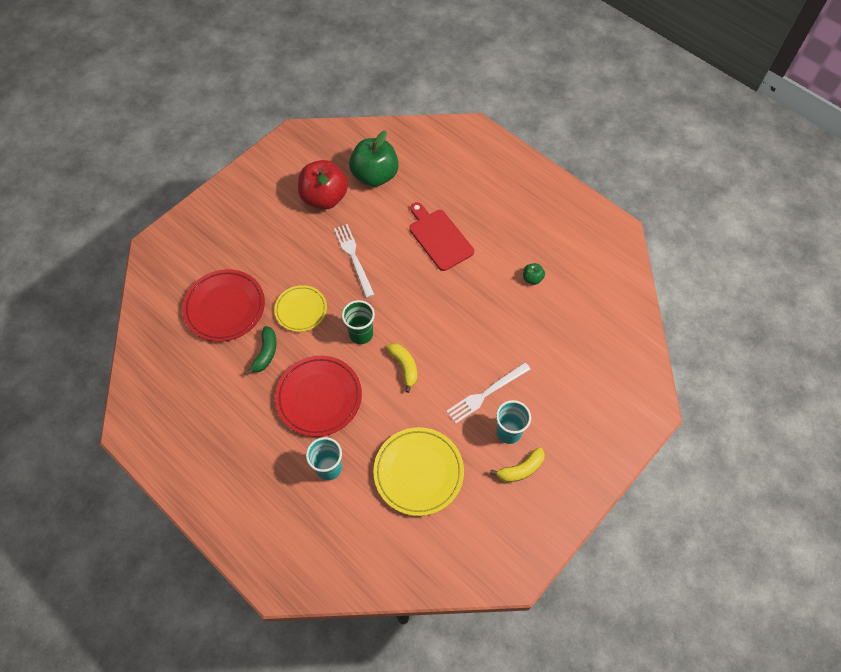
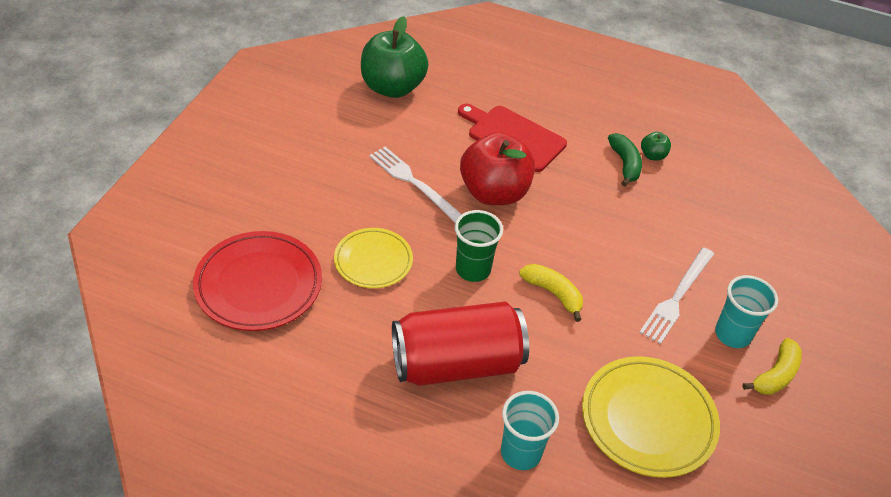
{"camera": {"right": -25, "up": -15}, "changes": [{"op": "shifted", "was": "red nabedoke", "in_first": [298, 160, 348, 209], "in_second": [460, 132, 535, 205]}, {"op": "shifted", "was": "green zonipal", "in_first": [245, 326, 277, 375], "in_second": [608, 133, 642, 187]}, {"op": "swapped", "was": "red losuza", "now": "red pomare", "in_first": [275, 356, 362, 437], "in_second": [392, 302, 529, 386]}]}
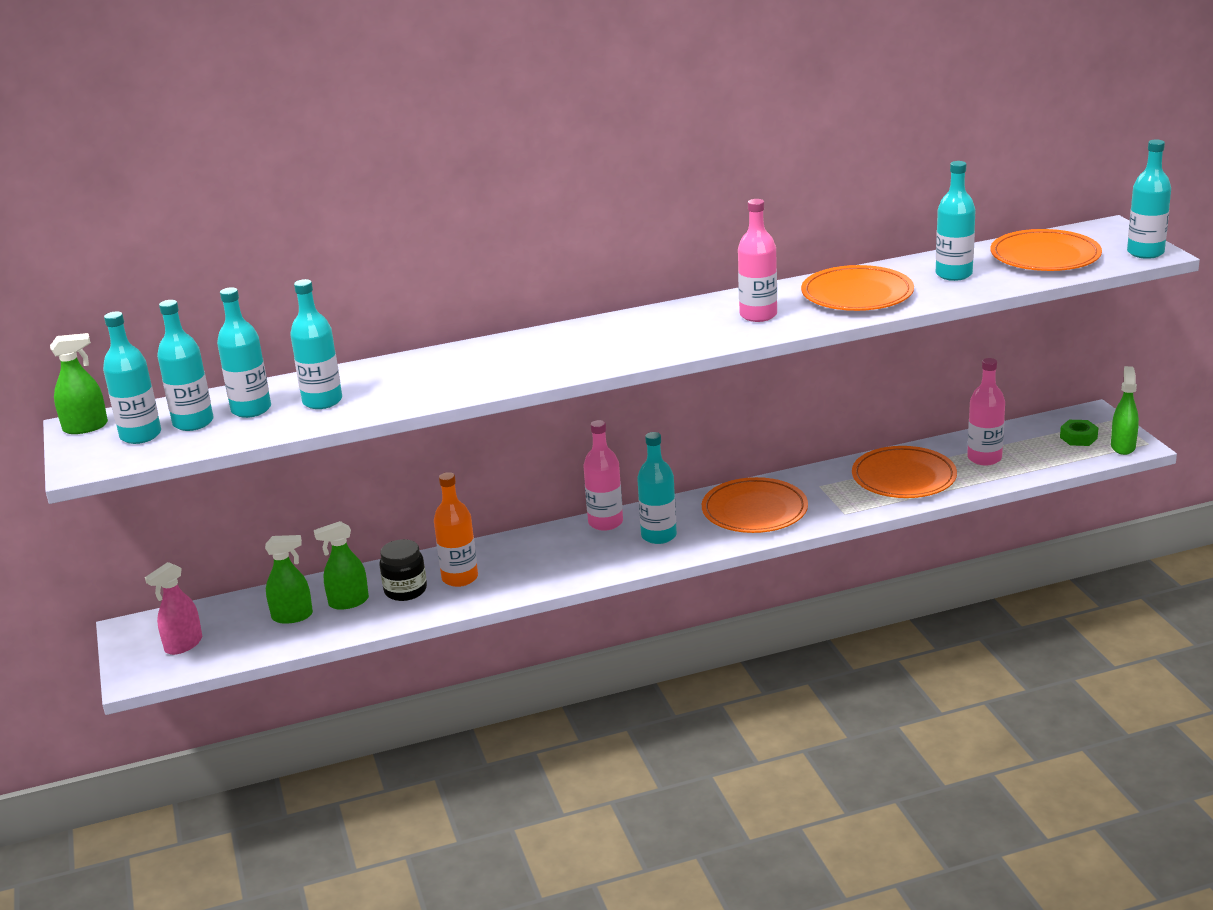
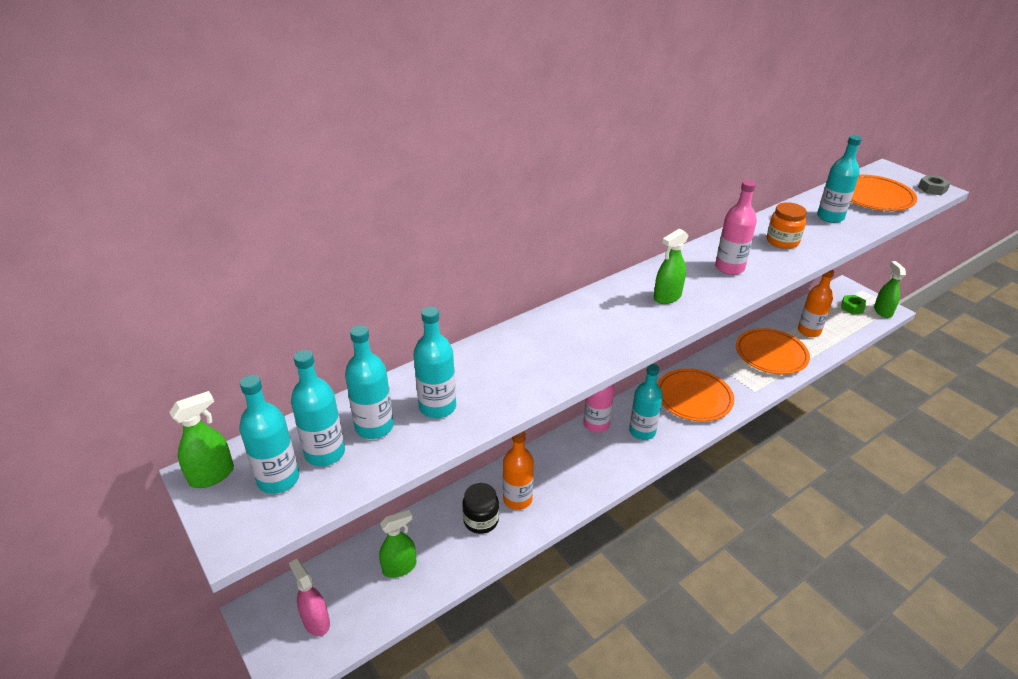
{"camera": {"right": -20, "up": 10}, "changes": [{"op": "swapped", "was": "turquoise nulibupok", "now": "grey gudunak", "in_first": [1127, 140, 1171, 259], "in_second": [918, 175, 951, 195]}, {"op": "swapped", "was": "orange losuza", "now": "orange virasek", "in_first": [801, 265, 914, 311], "in_second": [767, 202, 807, 249]}, {"op": "repainted", "was": "pink nulibupok", "now": "orange nulibupok", "in_first": [967, 358, 1005, 465], "in_second": [798, 269, 834, 337]}, {"op": "shifted", "was": "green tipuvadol", "in_first": [314, 521, 369, 610], "in_second": [654, 229, 689, 304]}, {"op": "rotated", "was": "pink tipuvadol", "in_first": [145, 562, 202, 655], "in_second": [289, 559, 330, 636], "clockwise": 120}]}
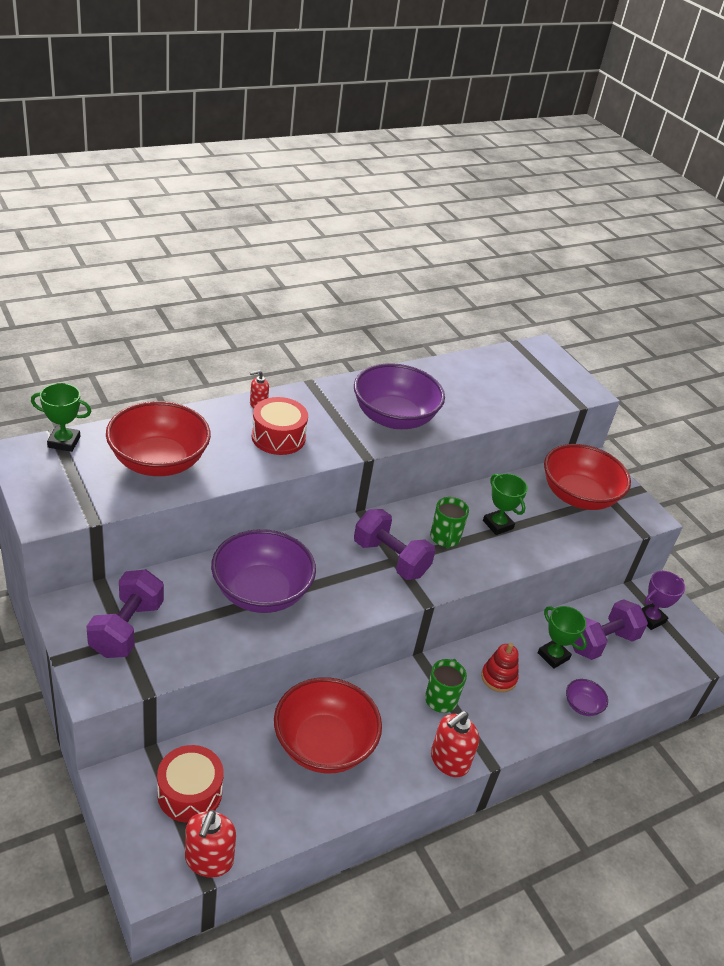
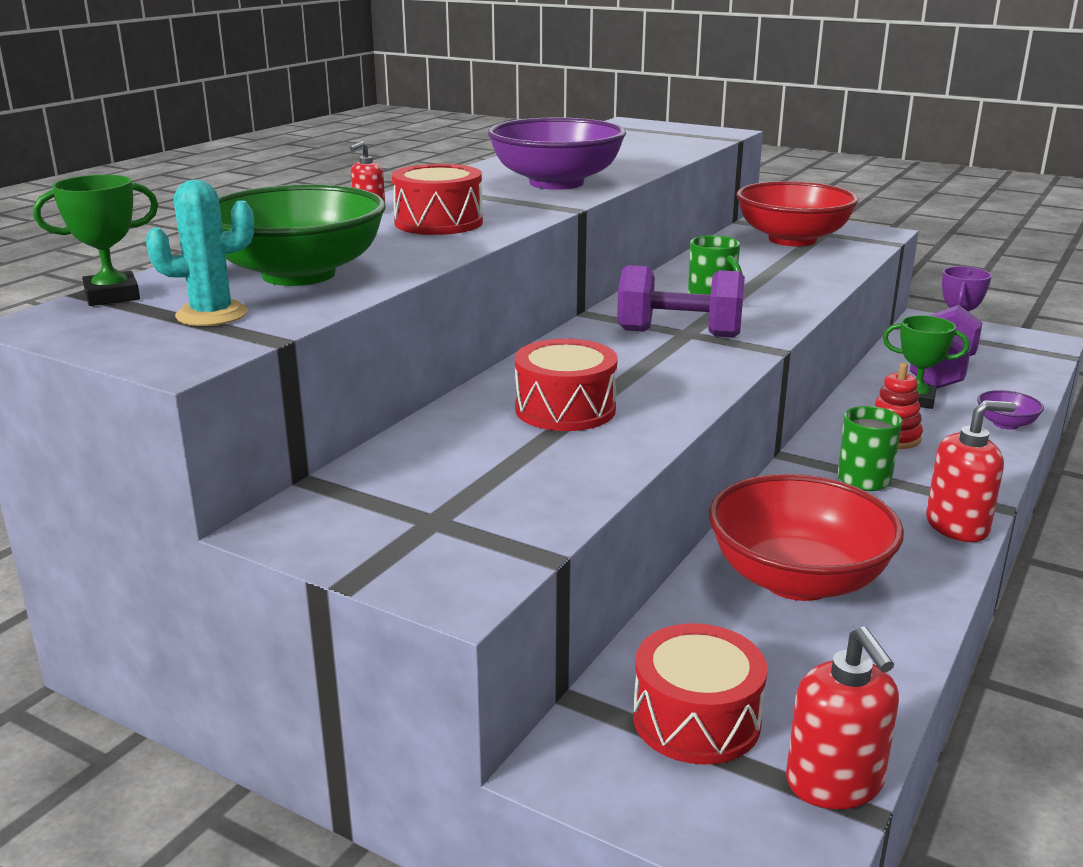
{"camera": {"right": -25, "up": -15}, "changes": [{"op": "repainted", "was": "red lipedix", "now": "green lipedix", "in_first": [106, 401, 211, 476], "in_second": [218, 184, 386, 286]}, {"op": "gone", "was": "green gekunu", "in_first": [483, 473, 528, 535]}, {"op": "swapped", "was": "purple lipedix", "now": "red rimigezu", "in_first": [211, 529, 316, 613], "in_second": [515, 339, 618, 431]}, {"op": "gone", "was": "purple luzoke", "in_first": [86, 569, 164, 658]}, {"op": "rotated", "was": "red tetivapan", "in_first": [431, 711, 479, 777], "in_second": [926, 400, 1016, 542], "clockwise": -120}, {"op": "new", "now": "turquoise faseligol", "in_second": [146, 180, 254, 326]}]}
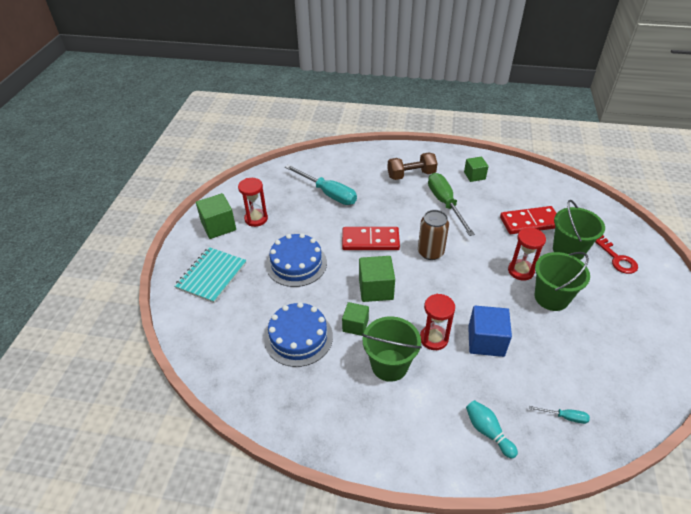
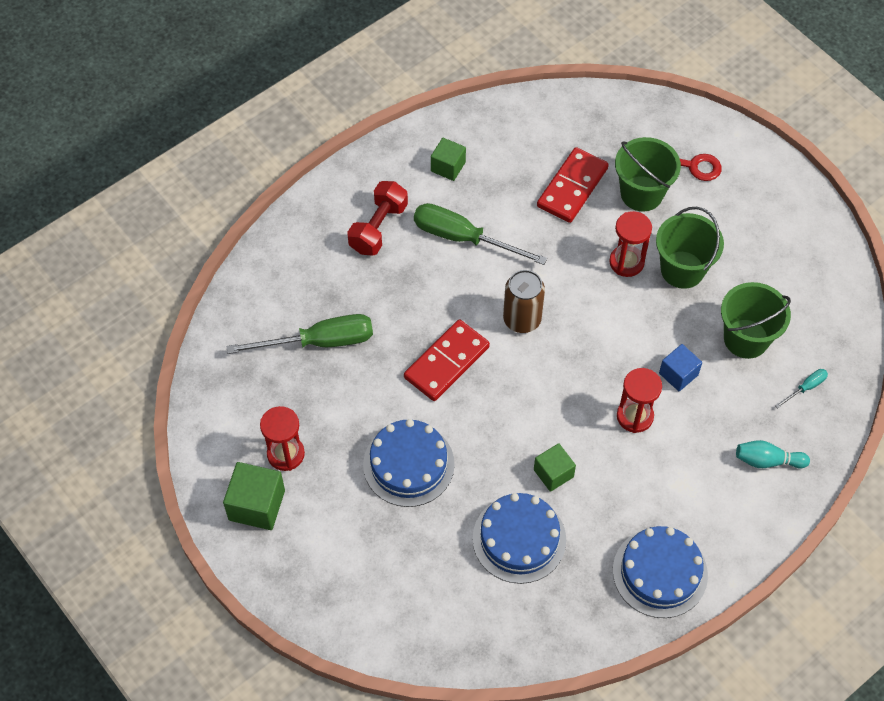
{"camera": {"right": -50, "up": 15}, "changes": [{"op": "repainted", "was": "brown luzoke", "now": "red luzoke", "in_first": [387, 153, 437, 180], "in_second": [347, 181, 408, 256]}, {"op": "repainted", "was": "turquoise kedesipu", "now": "green kedesipu", "in_first": [285, 165, 357, 205], "in_second": [226, 314, 373, 354]}, {"op": "gone", "was": "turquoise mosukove", "in_first": [175, 247, 247, 303]}, {"op": "gone", "was": "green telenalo", "in_first": [359, 256, 395, 302]}, {"op": "scaled", "was": "blue telenalo", "in_first": [468, 306, 512, 357], "in_second": [659, 344, 702, 391], "ratio": 0.65}, {"op": "shifted", "was": "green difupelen", "in_first": [362, 316, 422, 382], "in_second": [721, 282, 791, 359]}, {"op": "new", "now": "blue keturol", "in_second": [613, 526, 708, 618]}]}
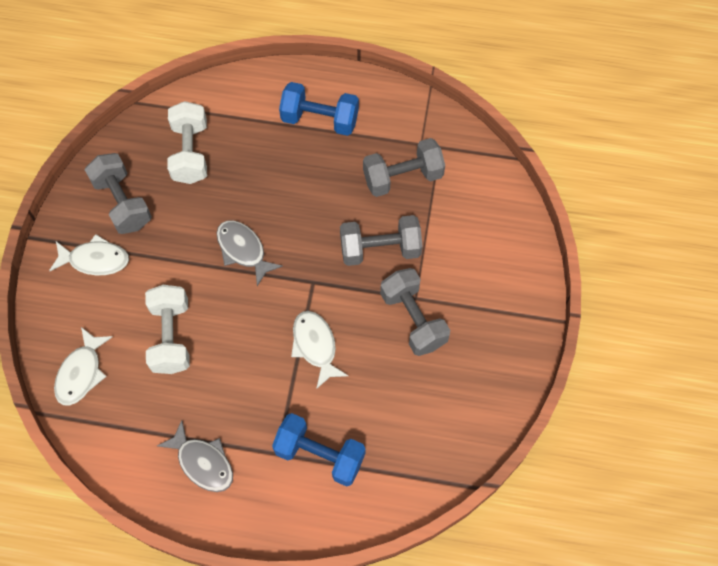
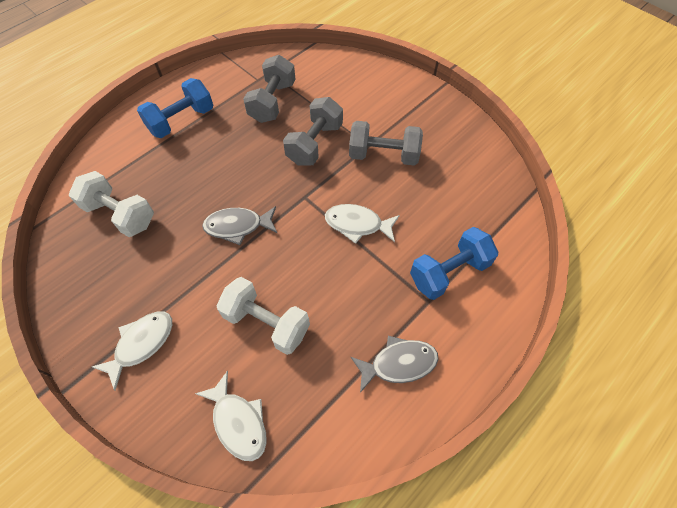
{"camera": {"right": -55, "up": -5}, "changes": [{"op": "gone", "was": "grey luzoke", "in_first": [85, 153, 152, 234]}]}
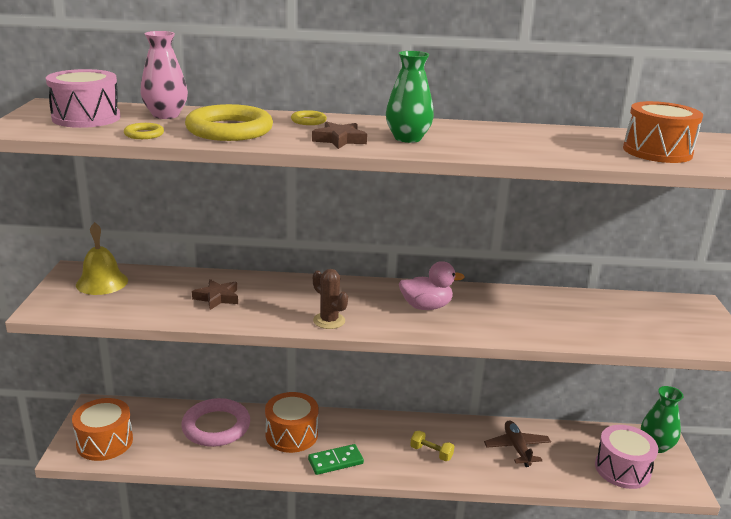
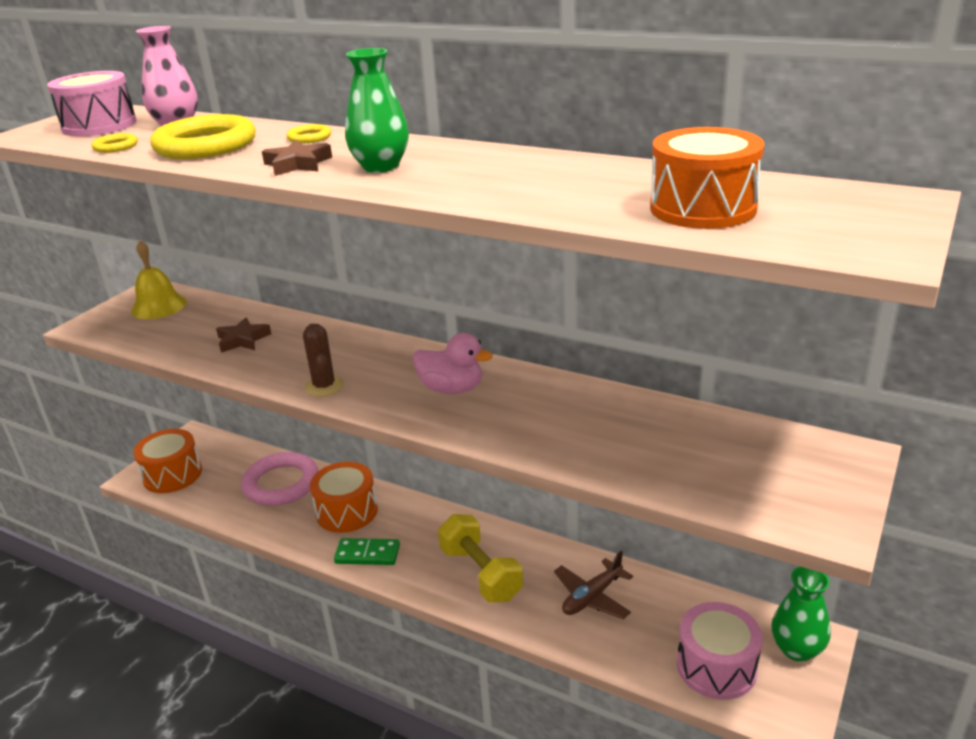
{"camera": {"right": 30, "up": 5}, "changes": [{"op": "rotated", "was": "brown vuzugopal", "in_first": [484, 420, 551, 467], "in_second": [554, 551, 633, 619], "clockwise": -150}, {"op": "scaled", "was": "yellow luzoke", "in_first": [410, 430, 454, 461], "in_second": [438, 514, 523, 602], "ratio": 1.9}]}
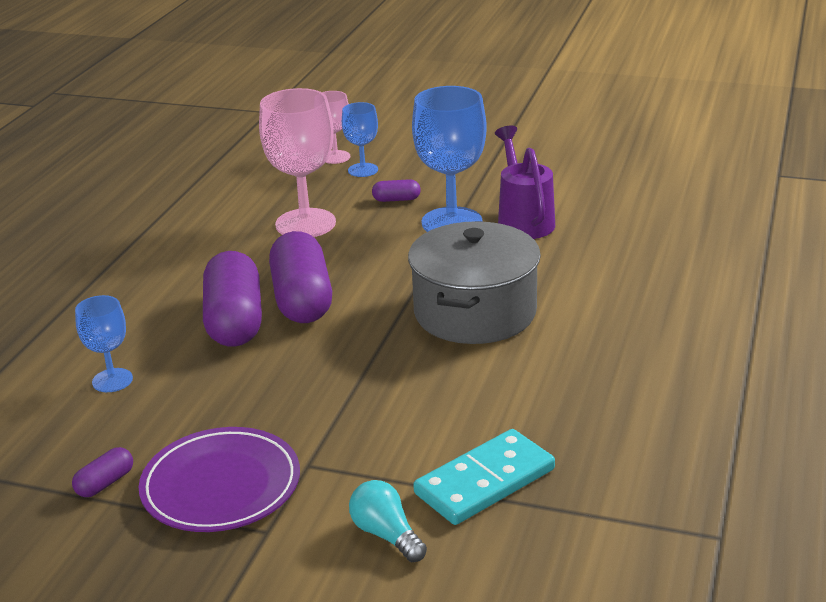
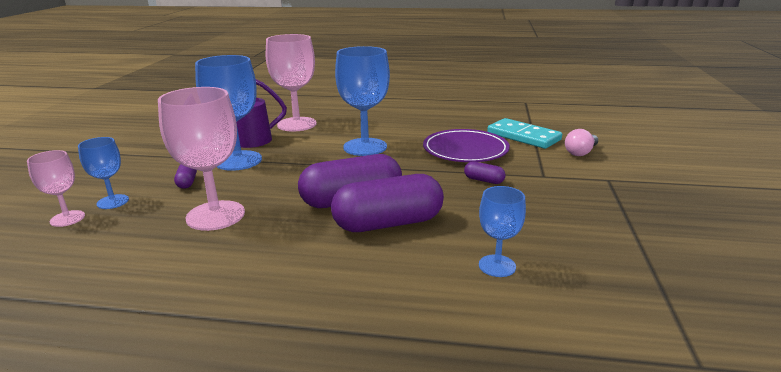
{"camera": {"right": -100, "up": -5}, "changes": [{"op": "swapped", "was": "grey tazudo", "now": "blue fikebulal", "in_first": [408, 221, 541, 344], "in_second": [335, 46, 390, 156]}, {"op": "shifted", "was": "purple losuza", "in_first": [139, 427, 300, 532], "in_second": [423, 129, 510, 162]}, {"op": "shifted", "was": "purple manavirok", "in_first": [72, 447, 133, 497], "in_second": [464, 161, 506, 184]}, {"op": "repainted", "was": "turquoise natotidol", "now": "pink natotidol", "in_first": [349, 480, 427, 562], "in_second": [565, 129, 598, 156]}, {"op": "new", "now": "pink fikebulal", "in_second": [266, 34, 317, 131]}]}
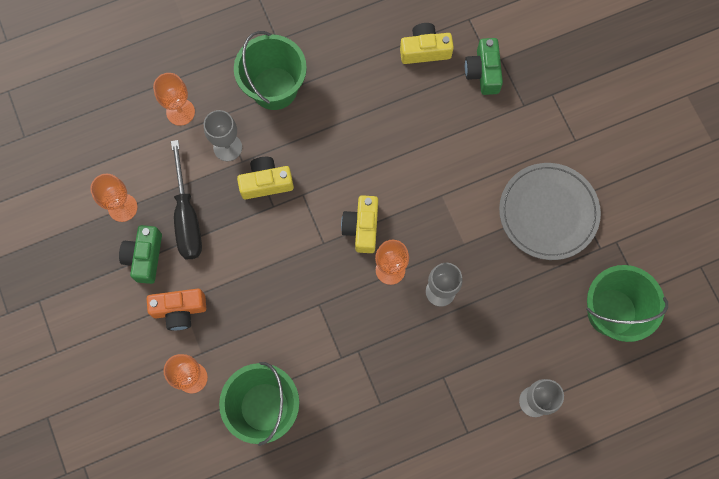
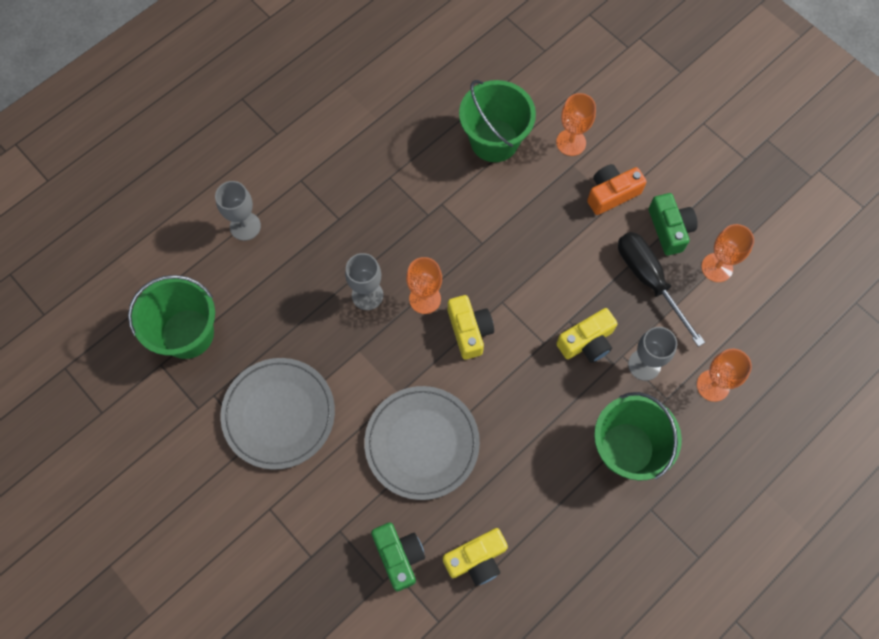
{"camera": {"right": 160, "up": -5}, "changes": [{"op": "new", "now": "grey losuza", "in_second": [364, 386, 480, 500]}]}
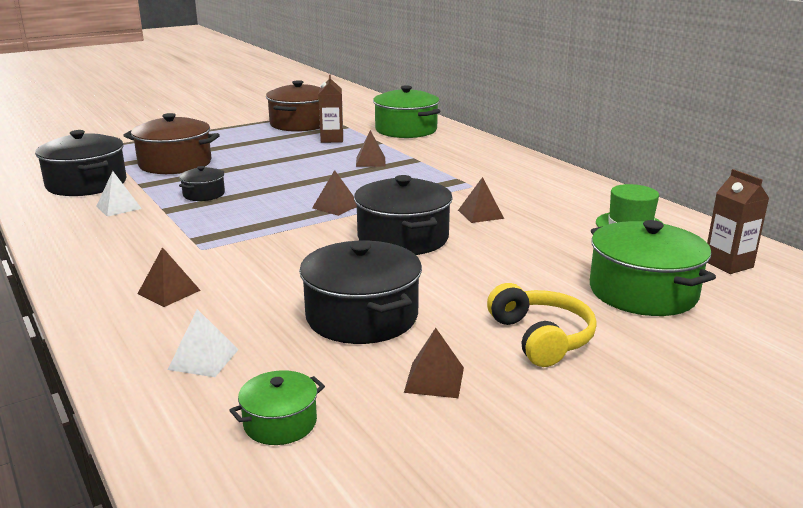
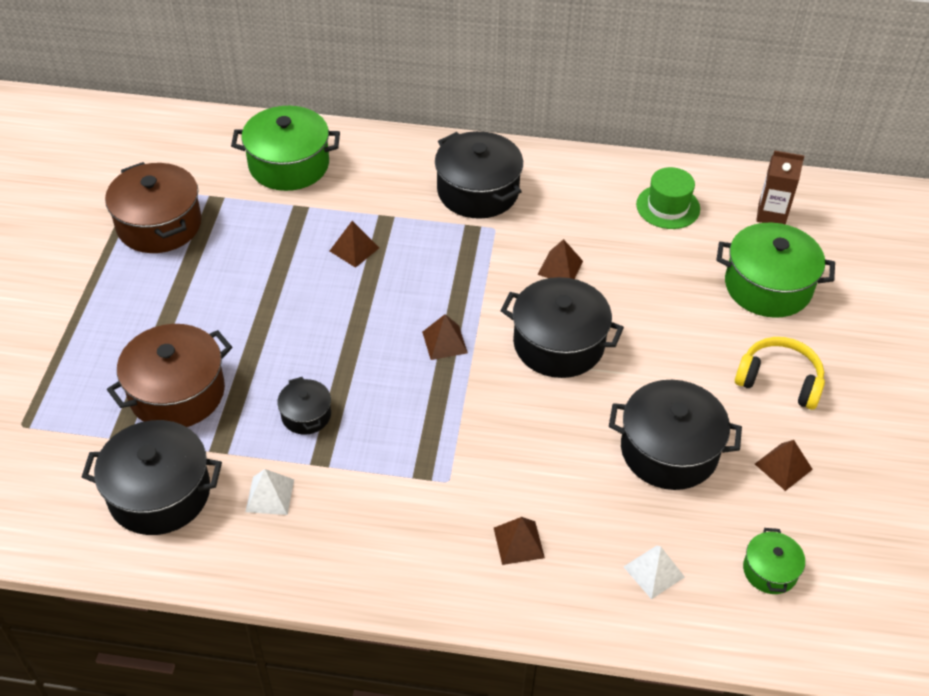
{"camera": {"right": -50, "up": 25}, "changes": [{"op": "gone", "was": "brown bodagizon", "in_first": [318, 75, 343, 143]}, {"op": "new", "now": "black tazudo", "in_second": [435, 131, 523, 219]}]}
